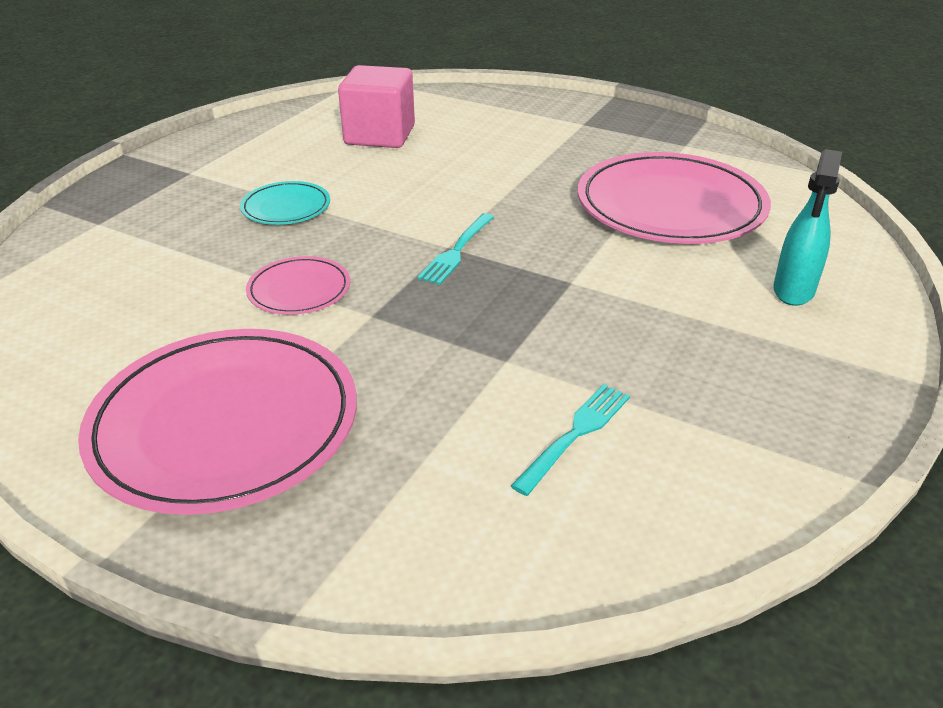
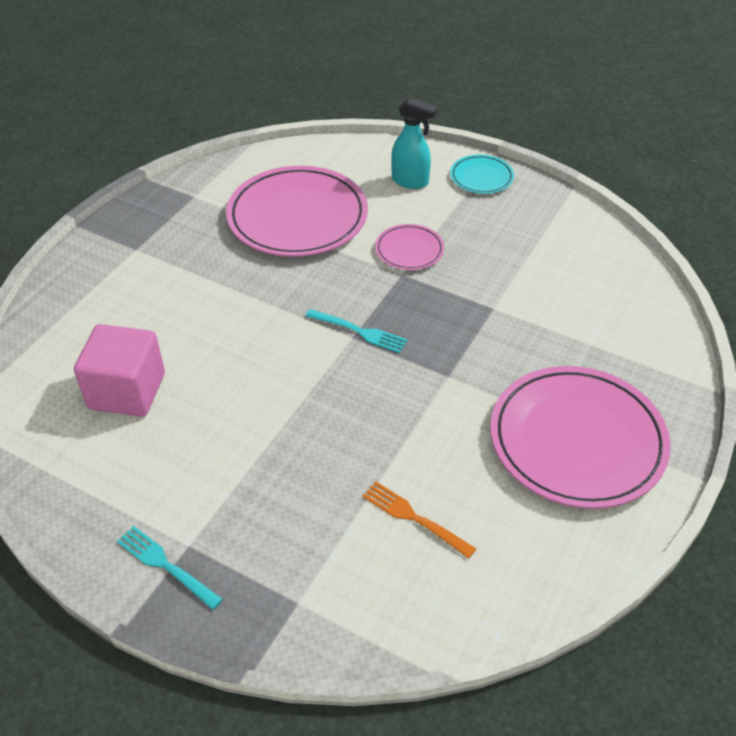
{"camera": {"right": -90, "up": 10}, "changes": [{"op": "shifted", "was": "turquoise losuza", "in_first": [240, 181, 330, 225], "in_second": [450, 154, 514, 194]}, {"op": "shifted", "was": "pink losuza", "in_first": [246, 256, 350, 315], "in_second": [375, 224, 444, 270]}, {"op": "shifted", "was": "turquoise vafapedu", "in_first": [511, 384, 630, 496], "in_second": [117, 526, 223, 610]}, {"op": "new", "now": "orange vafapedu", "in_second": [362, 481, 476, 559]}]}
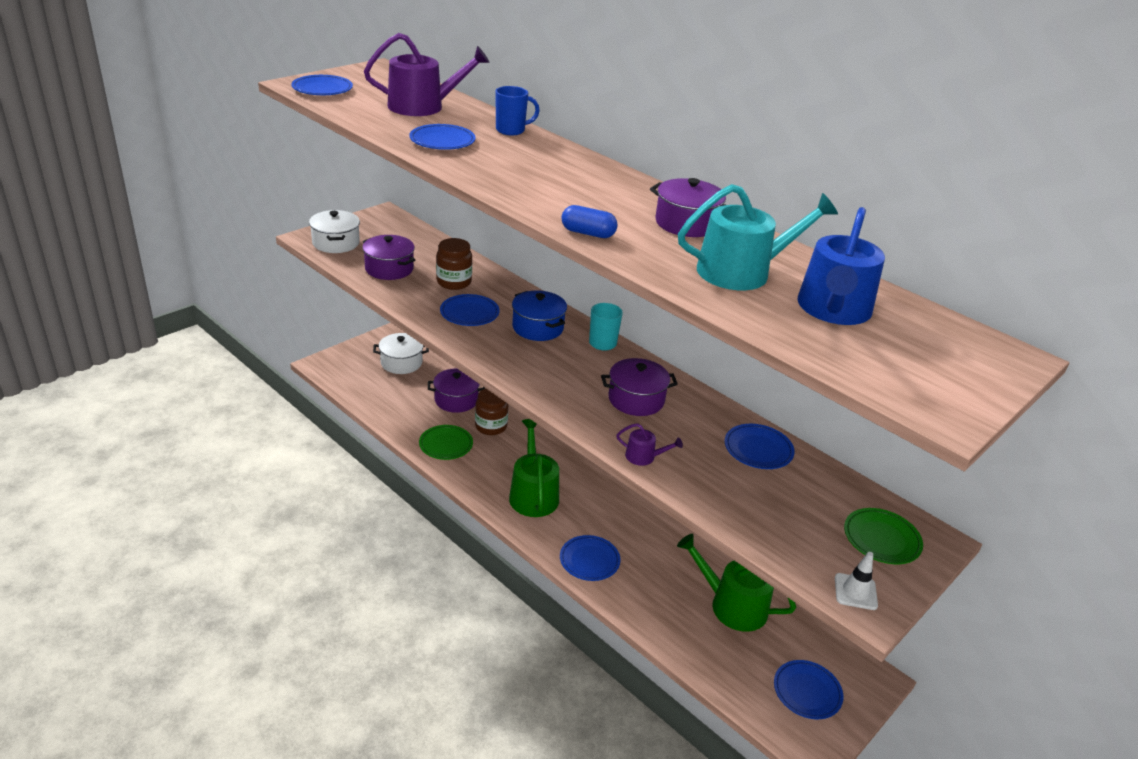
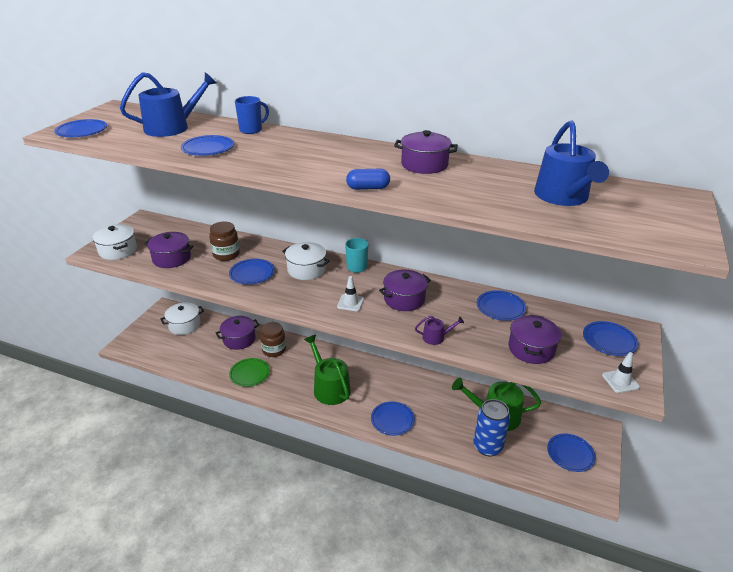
{"camera": {"right": -20, "up": 0}, "changes": [{"op": "repainted", "was": "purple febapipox", "now": "blue febapipox", "in_first": [364, 33, 490, 116], "in_second": [120, 72, 217, 137]}, {"op": "gone", "was": "turquoise febapipox", "in_first": [678, 184, 838, 290]}, {"op": "repainted", "was": "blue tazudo", "now": "white tazudo", "in_first": [512, 291, 567, 341], "in_second": [282, 242, 330, 280]}, {"op": "repainted", "was": "green losuza", "now": "blue losuza", "in_first": [844, 508, 923, 564], "in_second": [583, 321, 638, 356]}, {"op": "new", "now": "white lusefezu", "in_second": [337, 276, 364, 311]}, {"op": "new", "now": "purple tazudo", "in_second": [509, 314, 561, 364]}, {"op": "new", "now": "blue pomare", "in_second": [474, 399, 510, 457]}]}
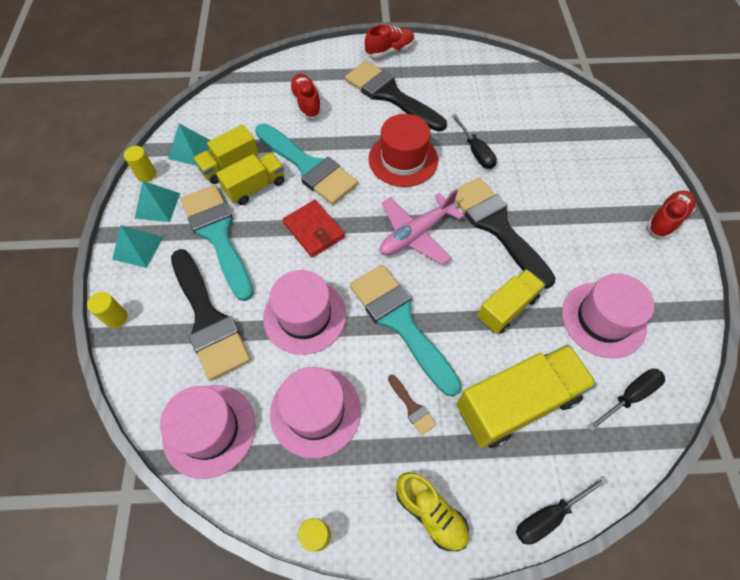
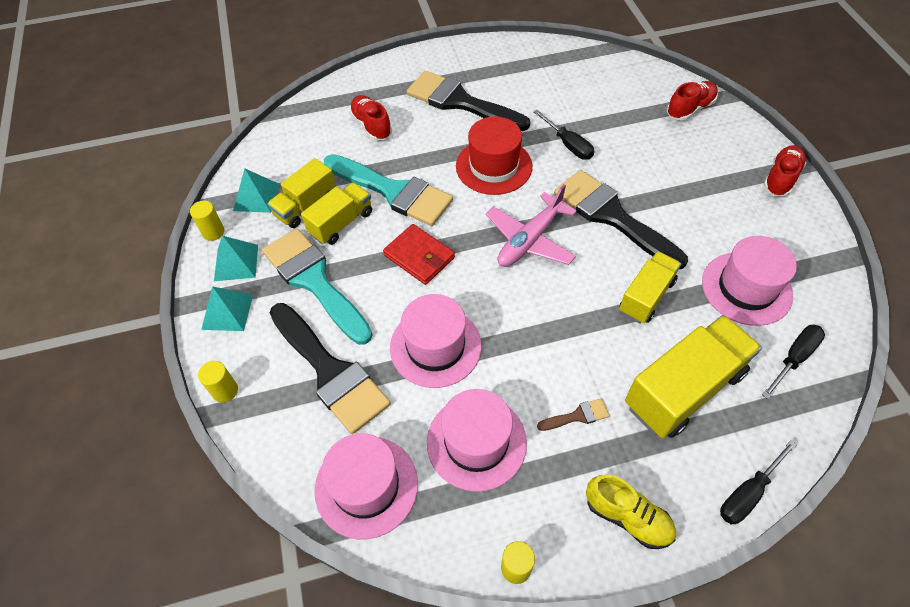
{"camera": {"right": -10, "up": -5}, "changes": [{"op": "shifted", "was": "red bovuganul", "in_first": [365, 25, 415, 58], "in_second": [667, 81, 718, 121]}, {"op": "gone", "was": "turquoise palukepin", "in_first": [350, 265, 461, 397]}, {"op": "rotated", "was": "brown palukepin", "in_first": [388, 375, 436, 435], "in_second": [537, 398, 610, 431], "clockwise": -60}]}
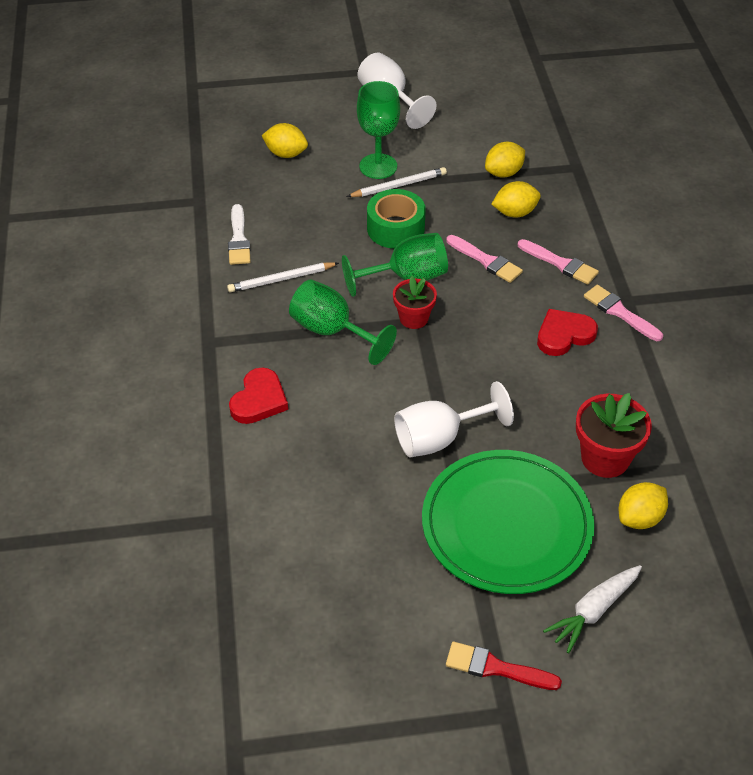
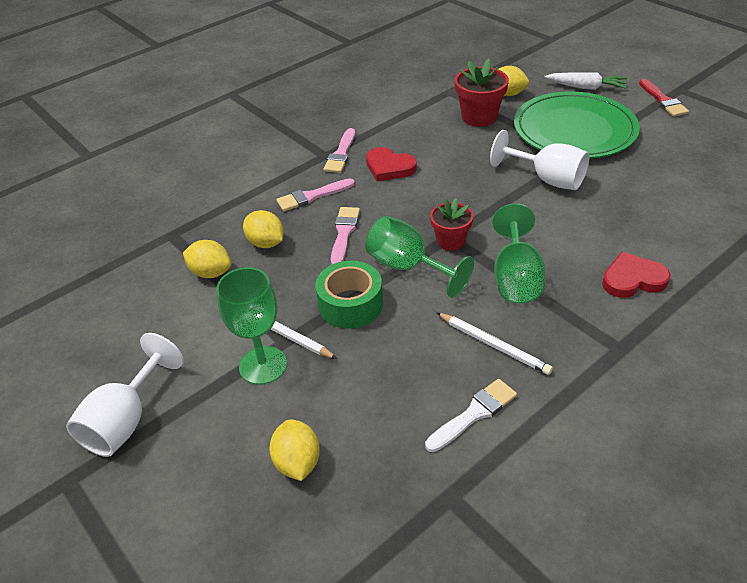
{"camera": {"right": -120, "up": -5}, "changes": [{"op": "rotated", "was": "pink palukepin", "in_first": [518, 239, 599, 285], "in_second": [276, 178, 355, 211], "clockwise": -120}]}
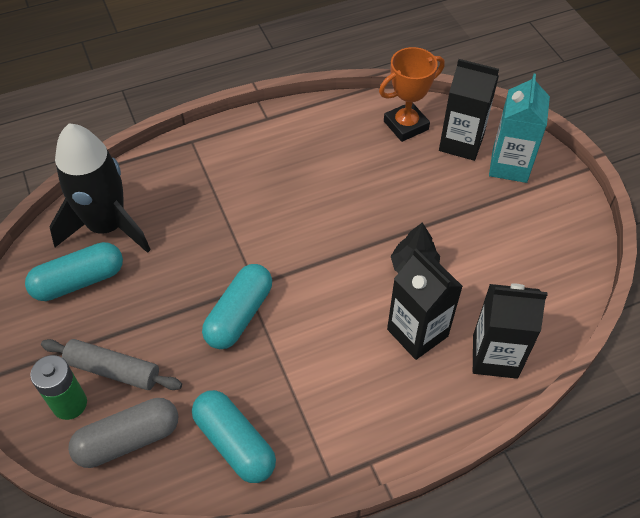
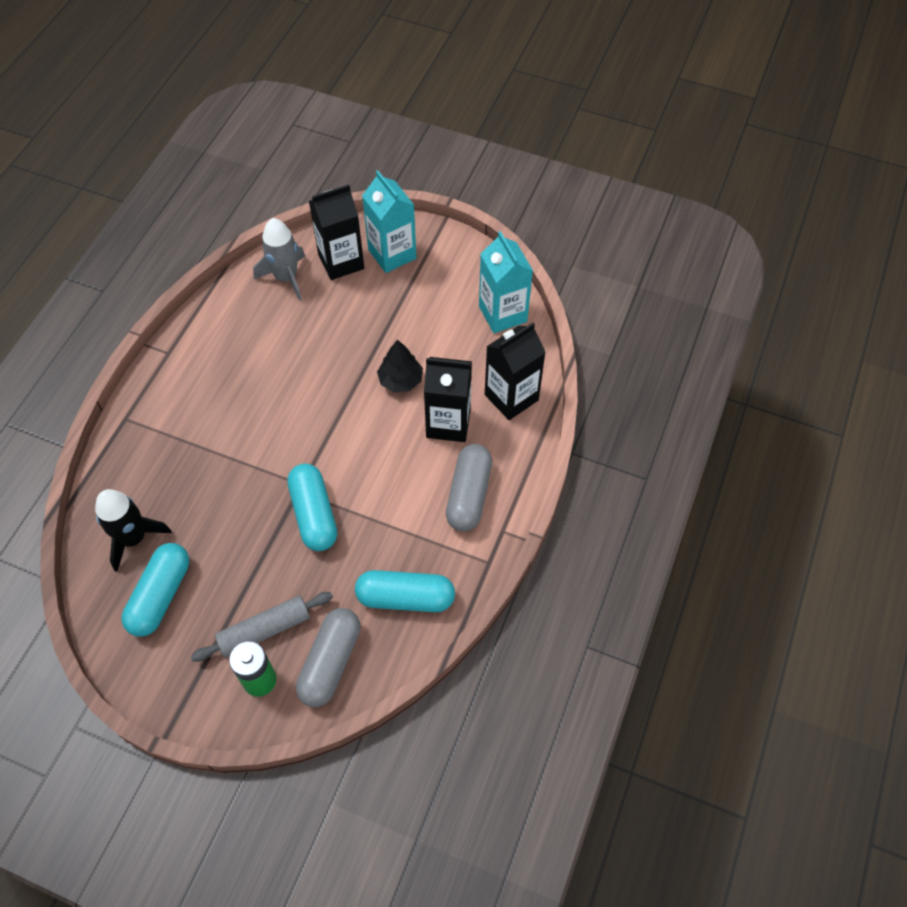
{"camera": {"right": -45, "up": 5}, "changes": [{"op": "swapped", "was": "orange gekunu", "now": "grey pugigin", "in_first": [379, 47, 445, 142], "in_second": [253, 218, 305, 301]}, {"op": "scaled", "was": "black pugigin", "in_first": [49, 123, 151, 253], "in_second": [95, 489, 172, 572], "ratio": 0.66}, {"op": "new", "now": "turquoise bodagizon", "in_second": [479, 231, 533, 333]}, {"op": "new", "now": "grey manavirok", "in_second": [446, 444, 492, 531]}]}
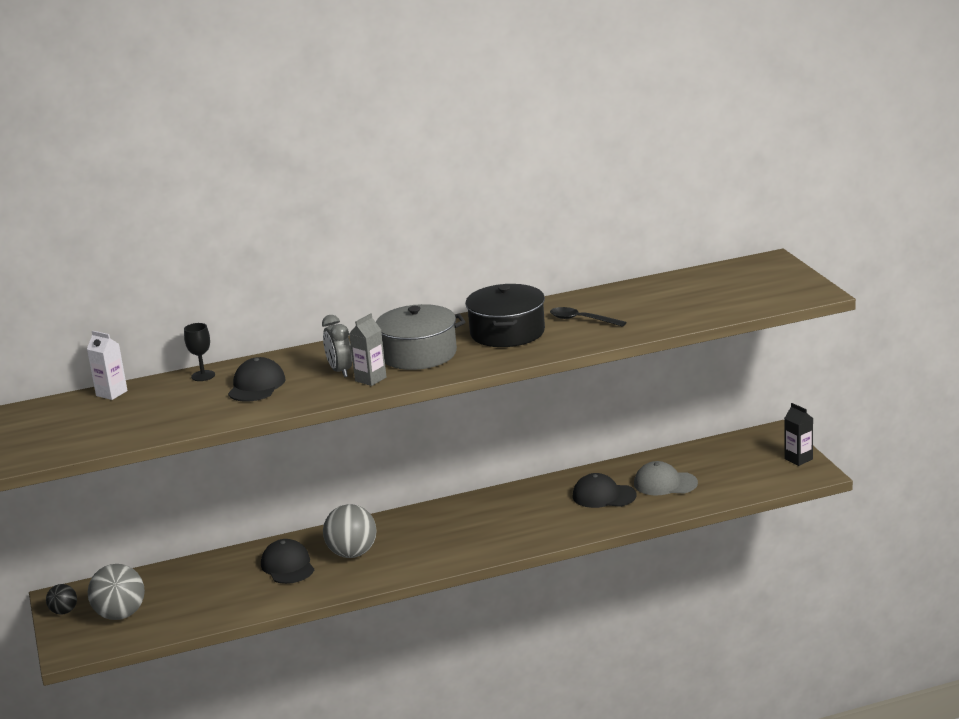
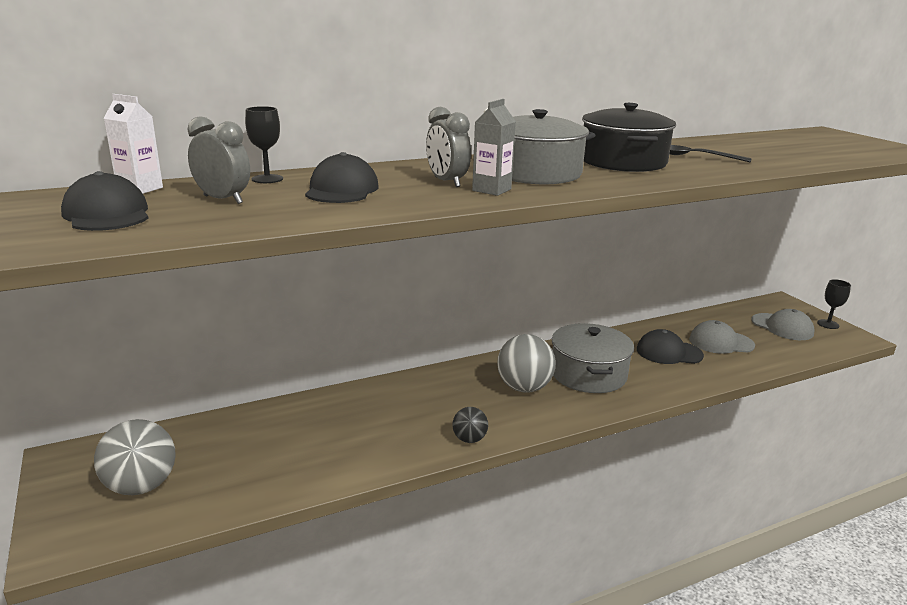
{"camera": {"right": -10, "up": 0}, "changes": [{"op": "swapped", "was": "black bodagizon", "now": "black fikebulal", "in_first": [784, 403, 813, 466], "in_second": [817, 279, 851, 329]}, {"op": "shifted", "was": "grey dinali", "in_first": [323, 504, 377, 558], "in_second": [497, 334, 556, 393]}, {"op": "shifted", "was": "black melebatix", "in_first": [261, 539, 314, 584], "in_second": [61, 171, 149, 231]}, {"op": "shifted", "was": "black dinali", "in_first": [46, 584, 77, 615], "in_second": [452, 407, 488, 443]}, {"op": "new", "now": "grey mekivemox", "in_second": [187, 116, 250, 204]}, {"op": "new", "now": "grey melebatix", "in_second": [751, 309, 814, 340]}, {"op": "new", "now": "grey tazudo", "in_second": [552, 323, 634, 393]}]}
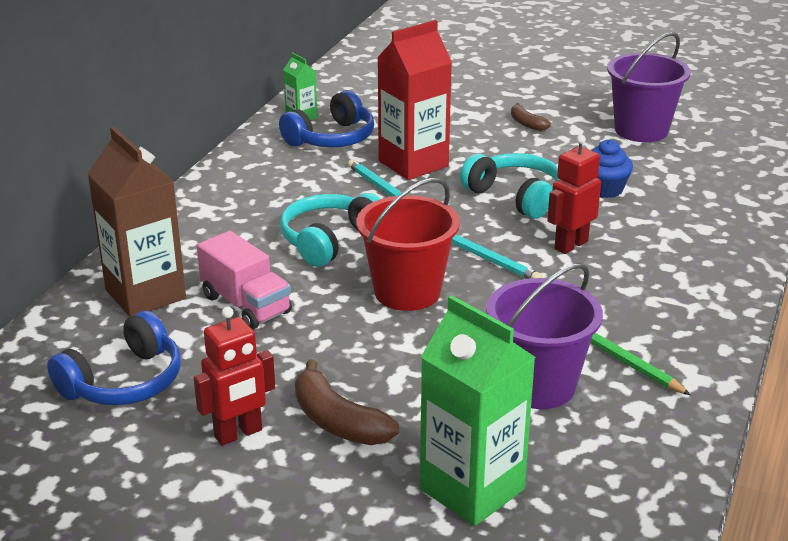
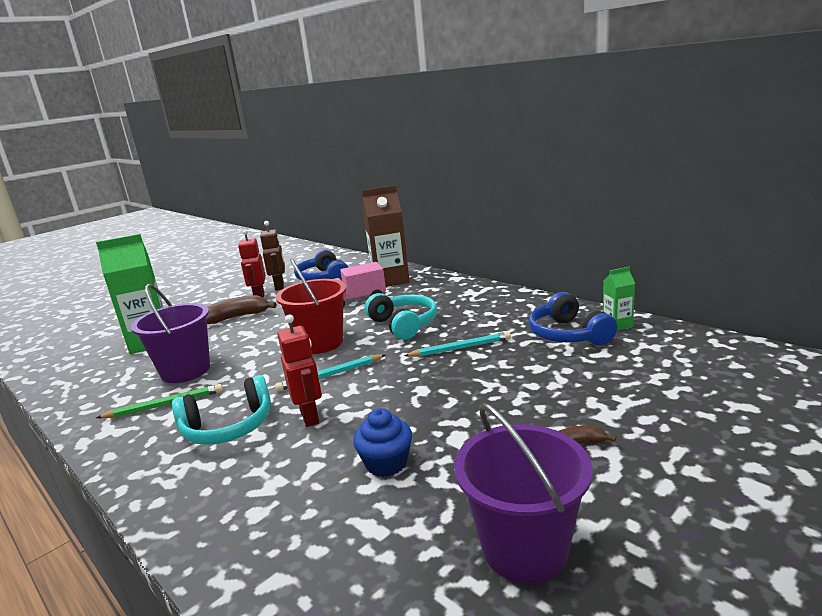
{"camera": {"right": 115, "up": -10}, "changes": [{"op": "gone", "was": "red bodagizon", "in_first": [377, 20, 452, 180]}, {"op": "shifted", "was": "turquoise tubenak", "in_first": [460, 153, 560, 219], "in_second": [172, 375, 271, 445]}, {"op": "new", "now": "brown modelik", "in_second": [260, 221, 285, 291]}]}
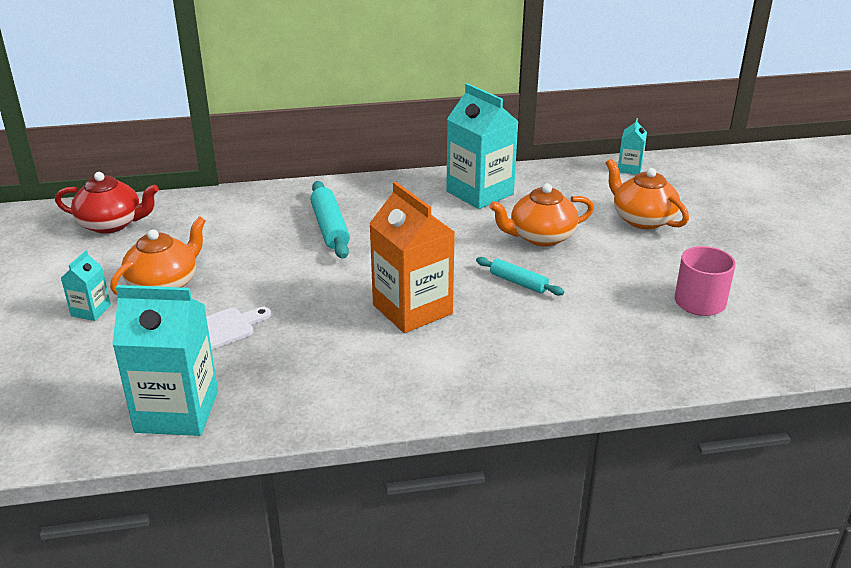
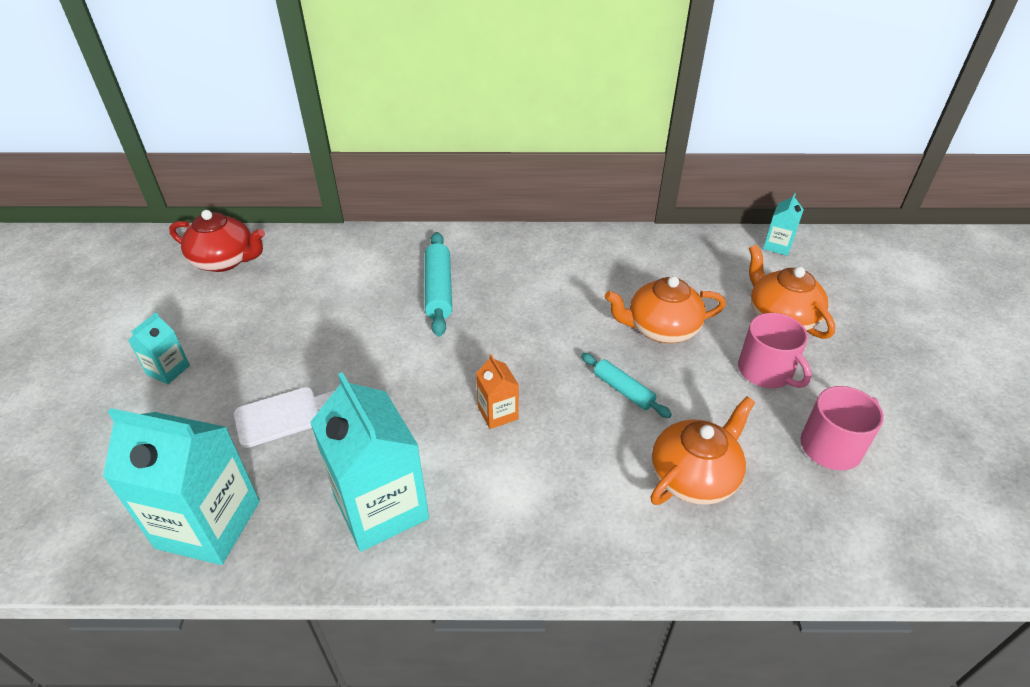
{"camera": {"right": 10, "up": 10}, "changes": [{"op": "shifted", "was": "turquoise bodagizon", "in_first": [446, 83, 519, 209], "in_second": [310, 372, 429, 552]}, {"op": "scaled", "was": "orange bodagizon", "in_first": [369, 182, 455, 333], "in_second": [476, 354, 519, 429], "ratio": 0.48}, {"op": "shifted", "was": "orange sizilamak", "in_first": [110, 216, 206, 295], "in_second": [651, 396, 755, 505]}, {"op": "new", "now": "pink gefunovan", "in_second": [738, 313, 812, 388]}]}
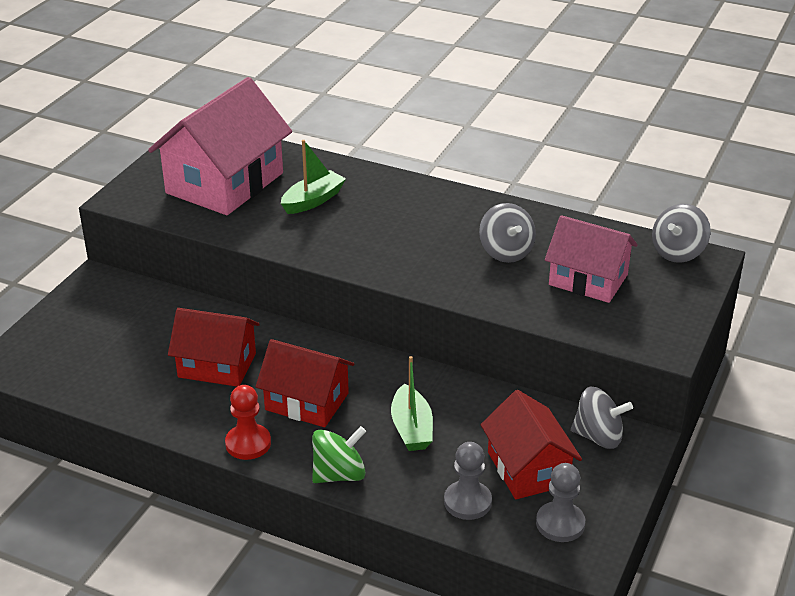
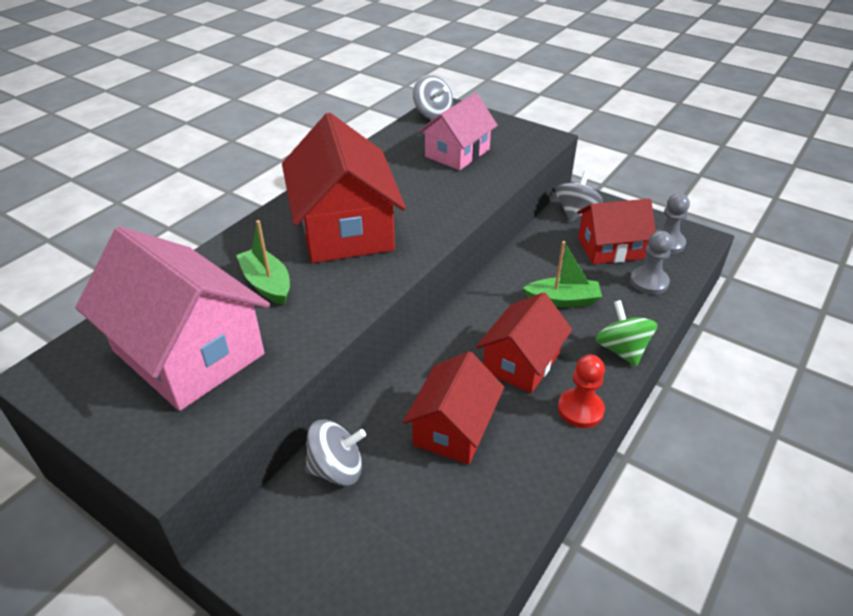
{"camera": {"right": -80, "up": 5}, "changes": [{"op": "shifted", "was": "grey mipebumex", "in_first": [479, 203, 536, 263], "in_second": [305, 419, 366, 486]}, {"op": "new", "now": "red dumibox", "in_second": [282, 113, 406, 263]}]}
